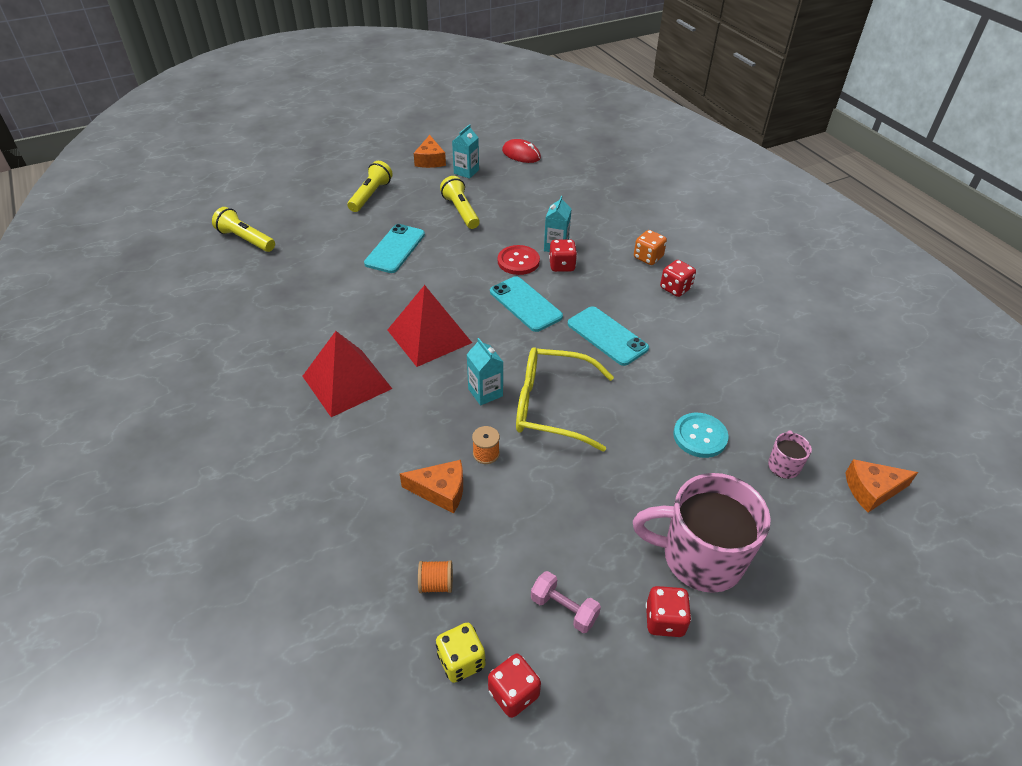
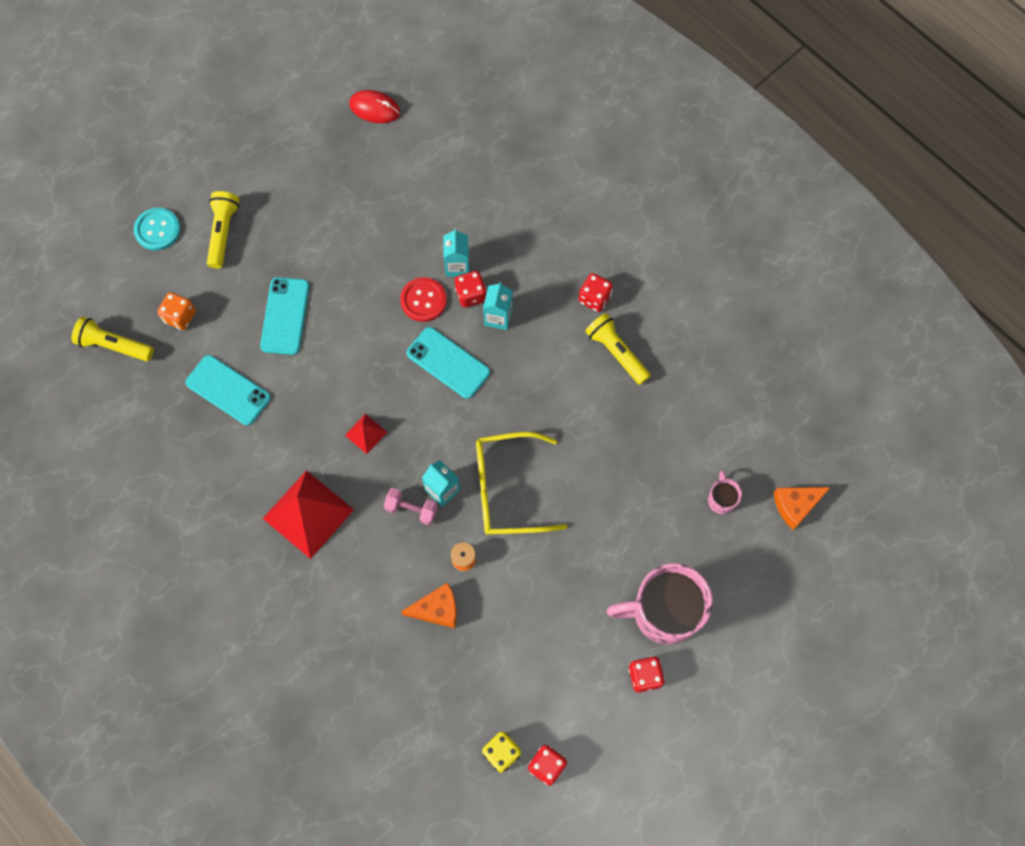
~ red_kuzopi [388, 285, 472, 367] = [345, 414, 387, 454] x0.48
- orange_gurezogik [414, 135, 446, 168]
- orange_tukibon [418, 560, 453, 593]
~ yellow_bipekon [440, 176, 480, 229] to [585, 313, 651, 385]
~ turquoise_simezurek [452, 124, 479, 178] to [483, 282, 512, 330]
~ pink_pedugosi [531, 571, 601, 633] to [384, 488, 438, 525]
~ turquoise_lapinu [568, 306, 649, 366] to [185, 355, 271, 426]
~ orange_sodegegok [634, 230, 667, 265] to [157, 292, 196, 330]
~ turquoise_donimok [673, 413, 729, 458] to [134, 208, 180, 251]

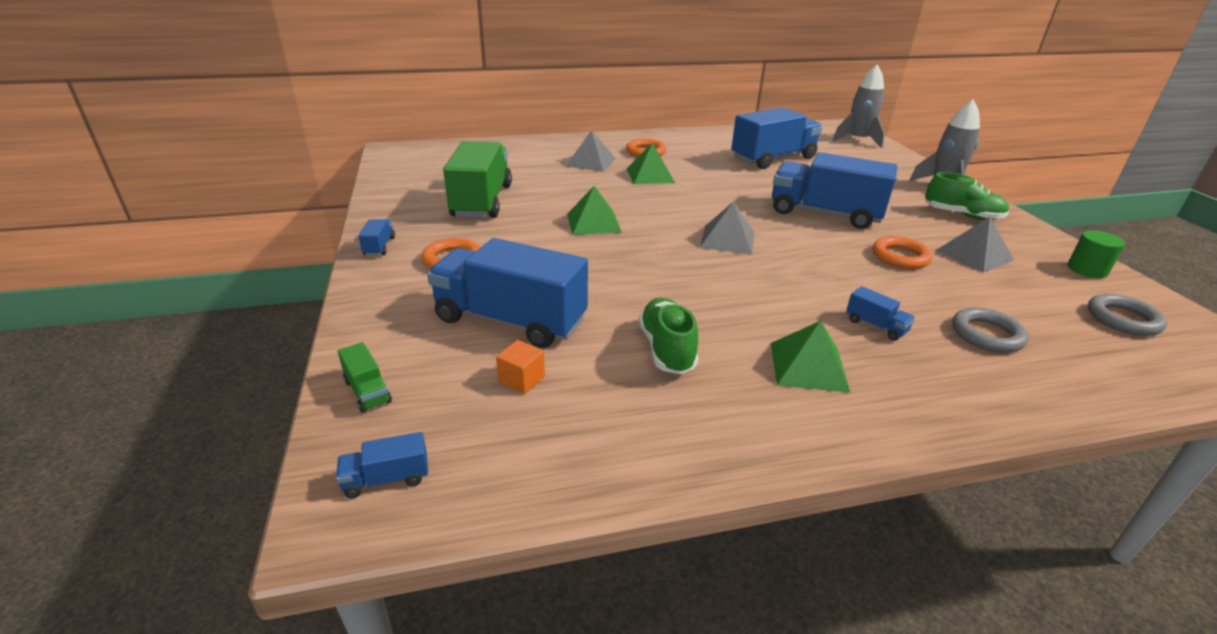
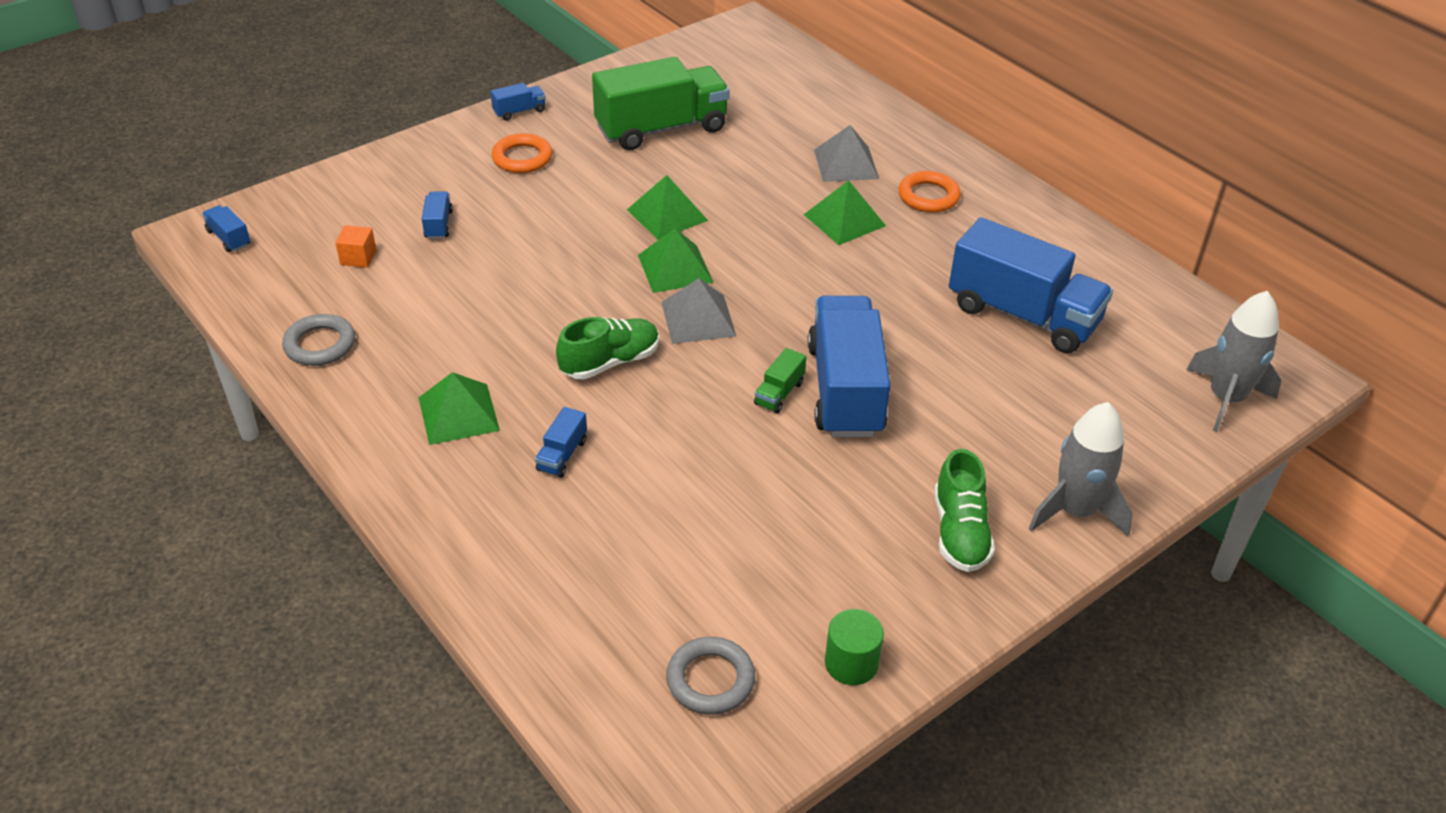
~ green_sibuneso [338, 342, 392, 413] to [754, 348, 806, 413]
~ blue_sibuneso [427, 238, 588, 348] = [422, 191, 453, 239] x0.41
~ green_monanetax [639, 298, 698, 374] to [556, 317, 659, 380]
- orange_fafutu [873, 236, 932, 269]
- grey_kuzopi [936, 217, 1014, 273]
~ grey_fafutu [952, 307, 1029, 353] to [282, 314, 355, 366]
+ green_kuzopi [638, 228, 714, 293]

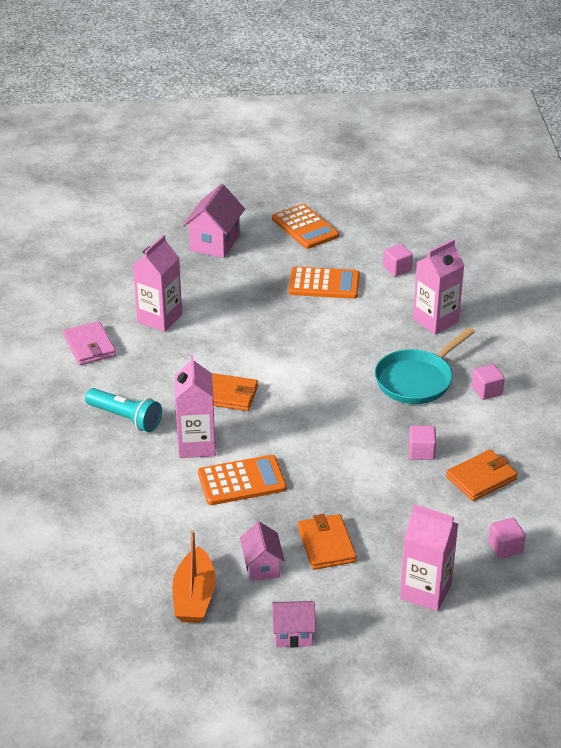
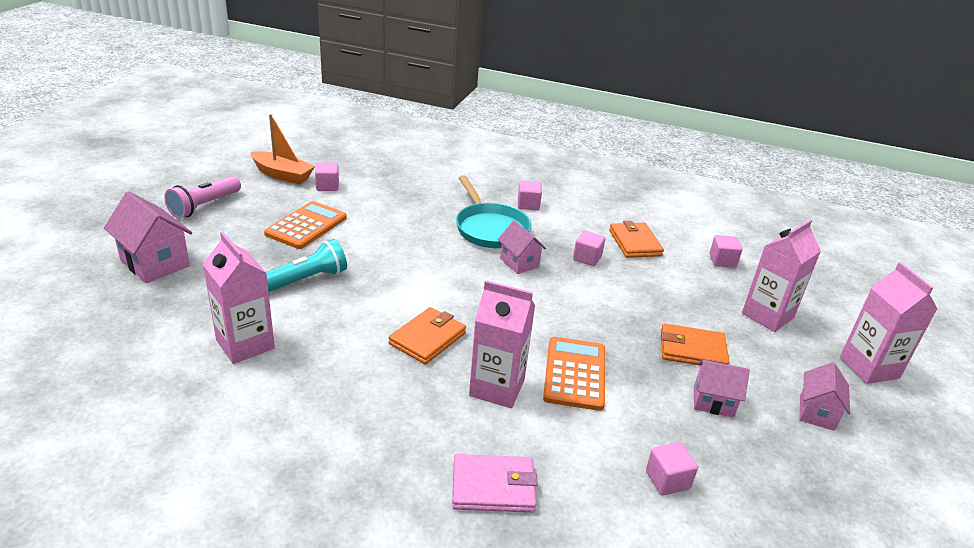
~ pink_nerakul [63, 321, 116, 365] to [452, 454, 538, 513]
~ turquoise_bipekon [85, 388, 162, 432] to [266, 239, 347, 292]
~ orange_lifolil [172, 530, 216, 623] to [250, 114, 315, 184]
~ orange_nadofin [272, 204, 339, 249] to pink_bipekon [164, 176, 241, 219]
~ pink_simezurek [413, 239, 465, 335] to [840, 262, 937, 384]
+ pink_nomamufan [498, 221, 546, 274]
+ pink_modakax [646, 442, 698, 495]

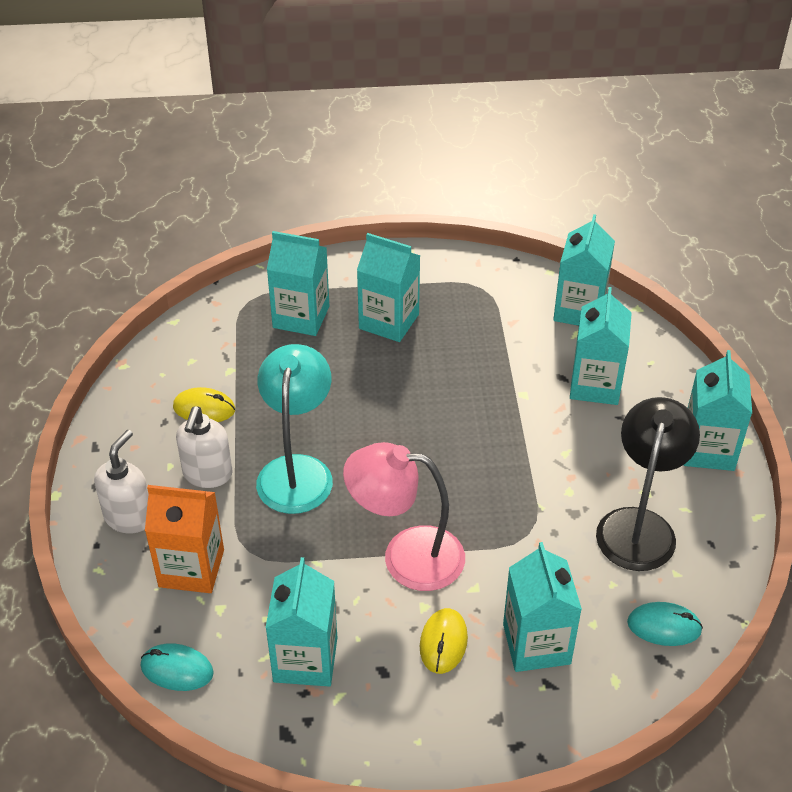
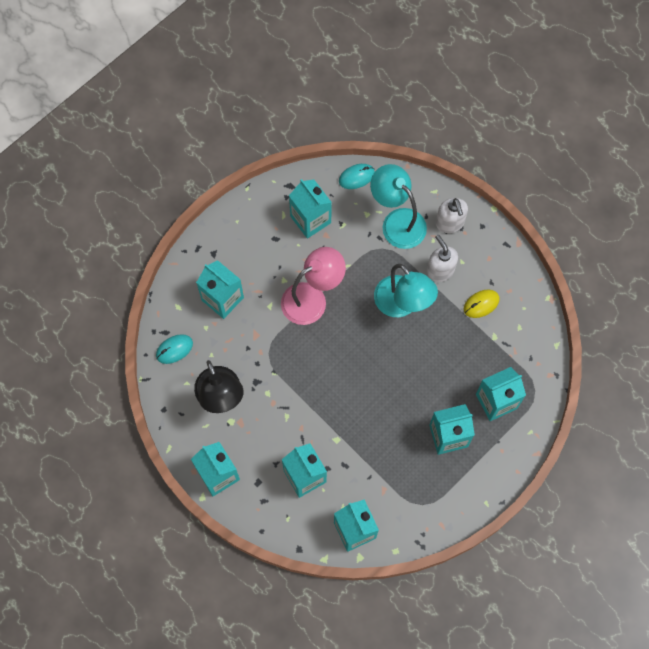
~ orange_simezurek [145, 485, 224, 593] to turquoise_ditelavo [370, 164, 427, 249]
- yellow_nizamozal [420, 608, 468, 674]

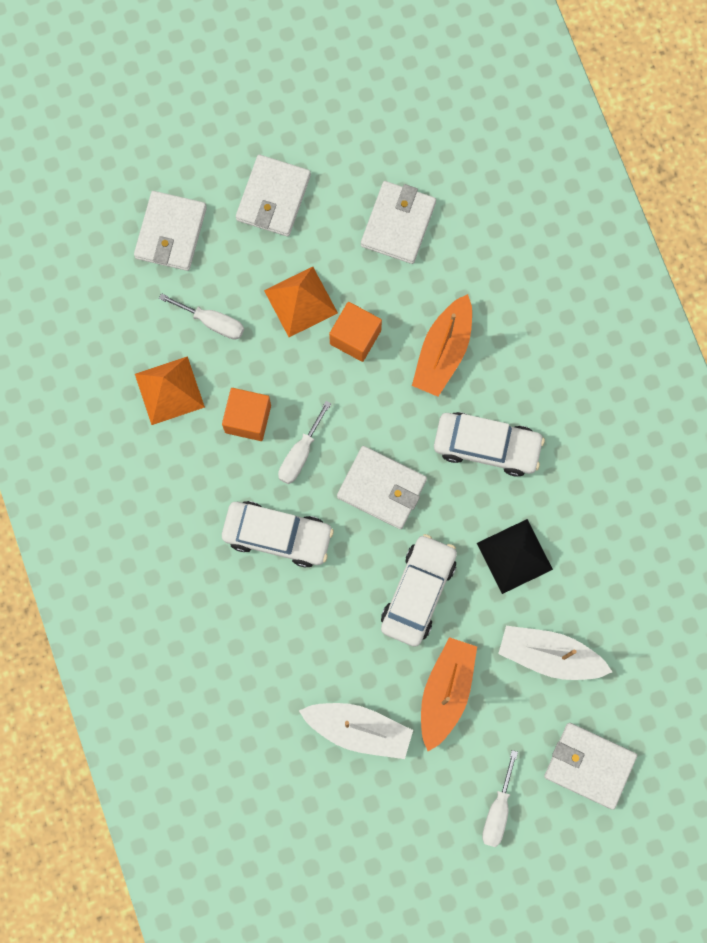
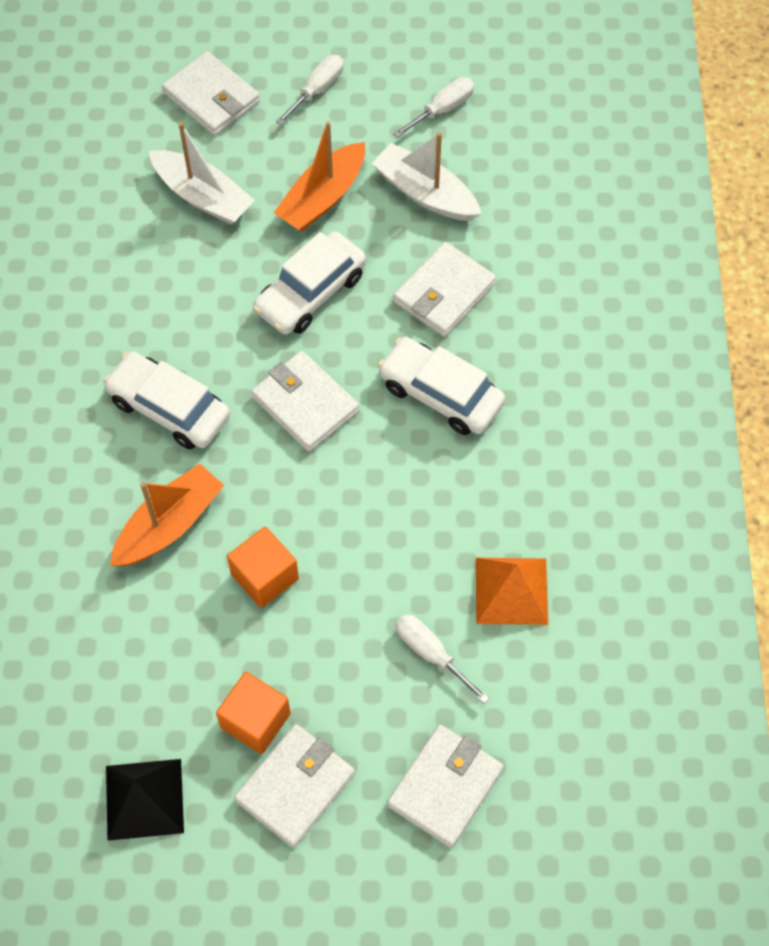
~ orange_modakax [222, 388, 271, 441] to [216, 672, 291, 754]
- orange_kuzopi [264, 267, 338, 337]
~ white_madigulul [278, 401, 331, 484] to [393, 77, 474, 138]
~ white_nerakul [361, 181, 436, 264] to [393, 242, 496, 337]
~ black_kuzopi [477, 519, 553, 594] to [106, 759, 184, 841]

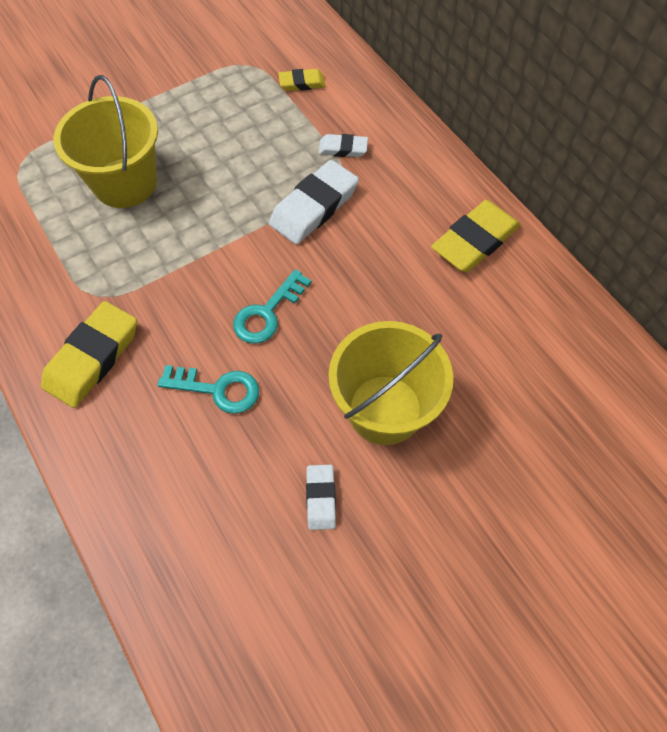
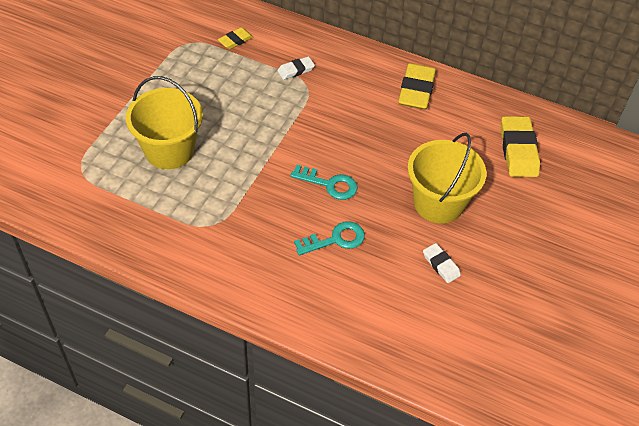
~ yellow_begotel [41, 301, 137, 408] to [501, 116, 540, 177]
~ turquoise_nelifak [233, 269, 312, 344] = [290, 165, 357, 200] 75 degrees counterclockwise
- white_begotel [269, 160, 359, 245]

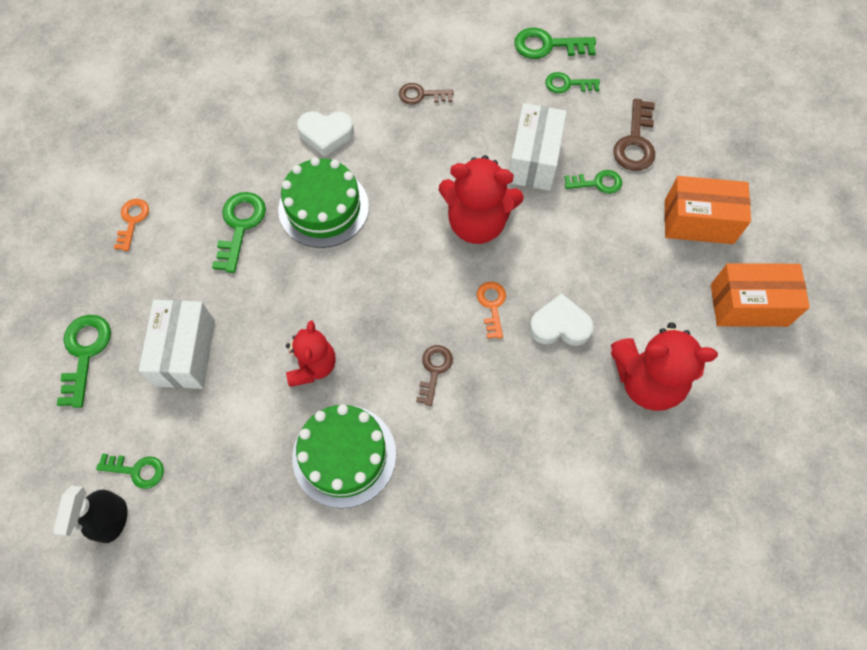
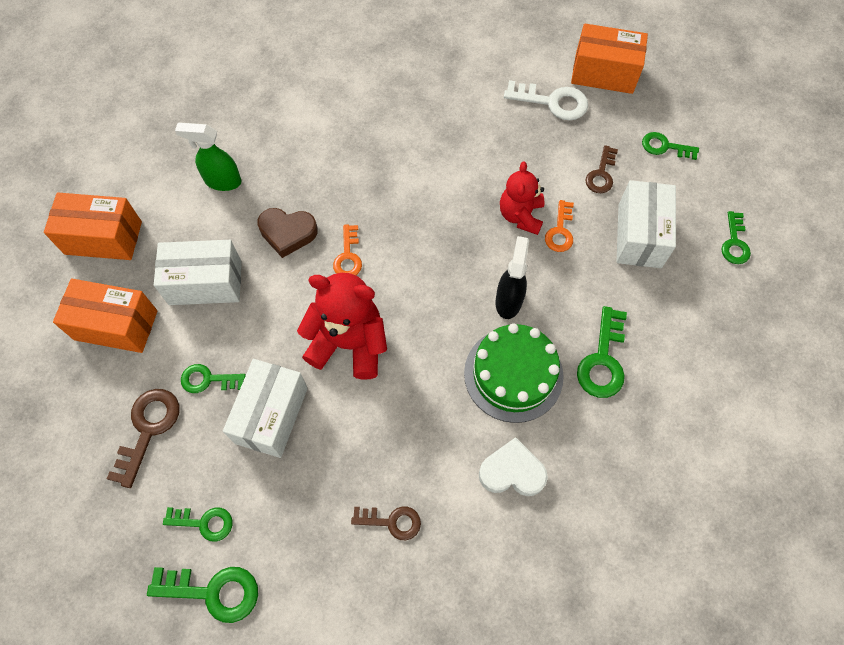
~ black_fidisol [53, 486, 128, 543] to [495, 236, 529, 319]
~ green_nelifak [57, 315, 111, 408] = [721, 211, 751, 264] x0.65
~ orange_nelifak [114, 199, 149, 251] to [545, 200, 574, 252]
- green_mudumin [293, 404, 396, 508]
~ brown_nelifak [416, 345, 453, 406] to [585, 145, 618, 193]
~ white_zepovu [529, 293, 594, 346] to brown_zepovu [257, 208, 318, 258]
~ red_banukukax [611, 322, 718, 411] to green_fidisol [175, 123, 241, 191]
+ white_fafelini [154, 240, 242, 305]
+ white_nelifak [504, 80, 588, 120]
+ orange_fafelini [571, 23, 648, 94]

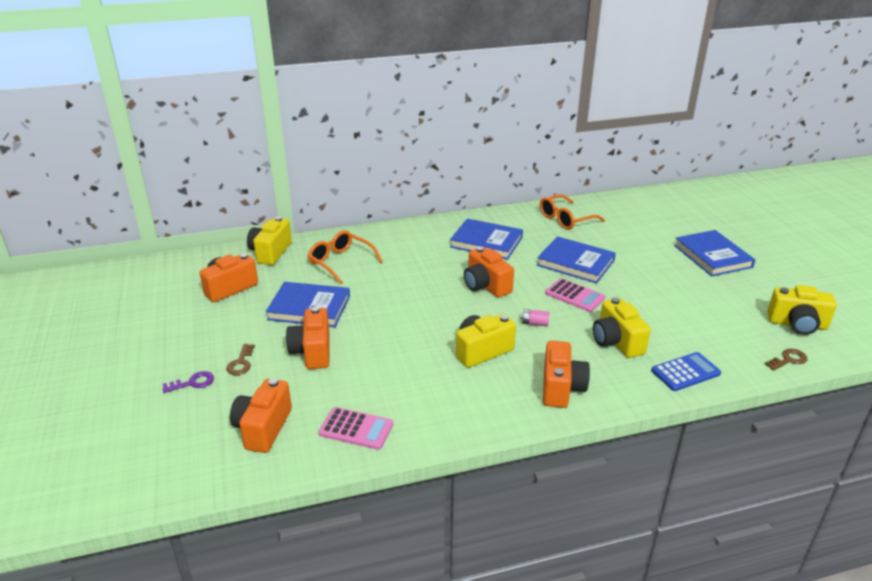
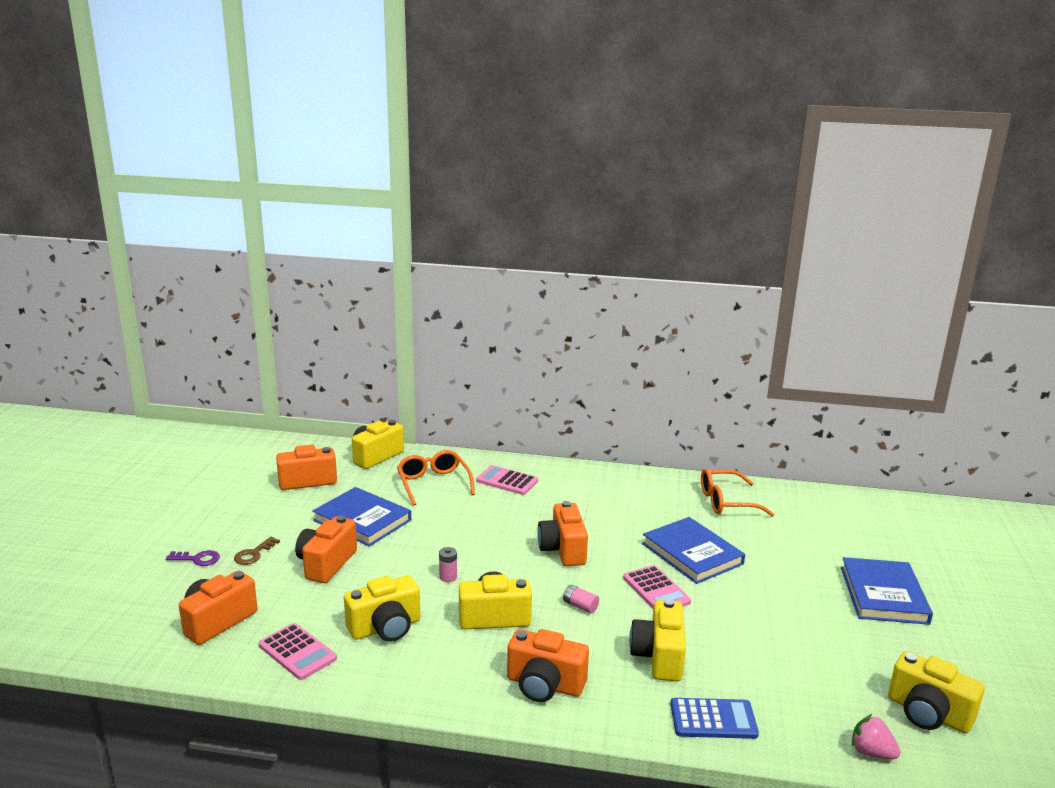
- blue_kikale [450, 219, 523, 260]
~ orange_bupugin [543, 341, 590, 408] = [507, 629, 589, 702] 75 degrees clockwise
~ brown_nelifak [765, 349, 808, 371] to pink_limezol [852, 714, 901, 759]
+ yellow_bupugin [344, 575, 420, 642]
+ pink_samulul [439, 547, 457, 582]
+ pink_nadofin [476, 465, 538, 495]

